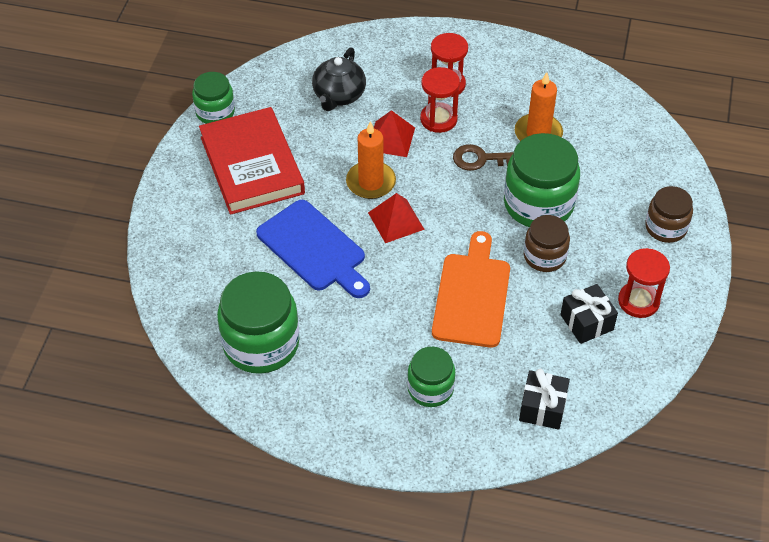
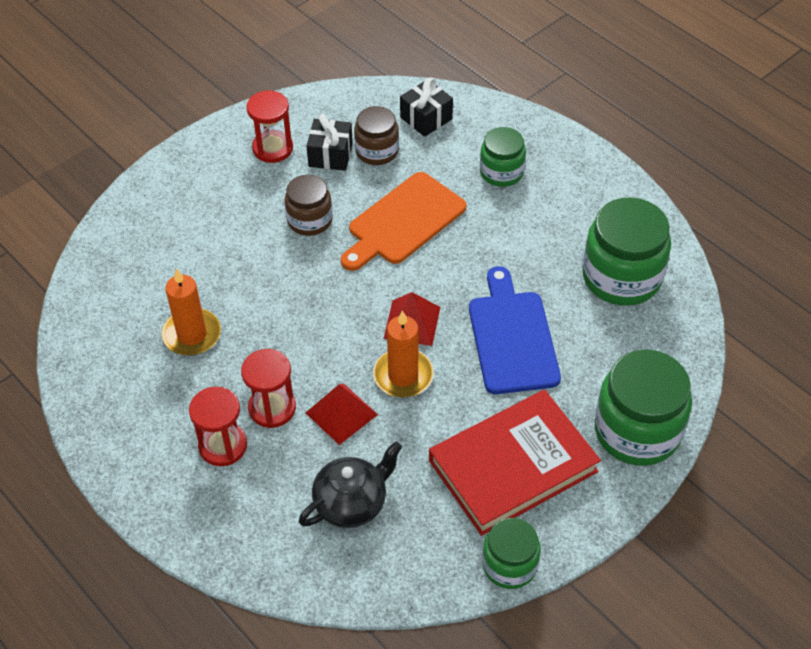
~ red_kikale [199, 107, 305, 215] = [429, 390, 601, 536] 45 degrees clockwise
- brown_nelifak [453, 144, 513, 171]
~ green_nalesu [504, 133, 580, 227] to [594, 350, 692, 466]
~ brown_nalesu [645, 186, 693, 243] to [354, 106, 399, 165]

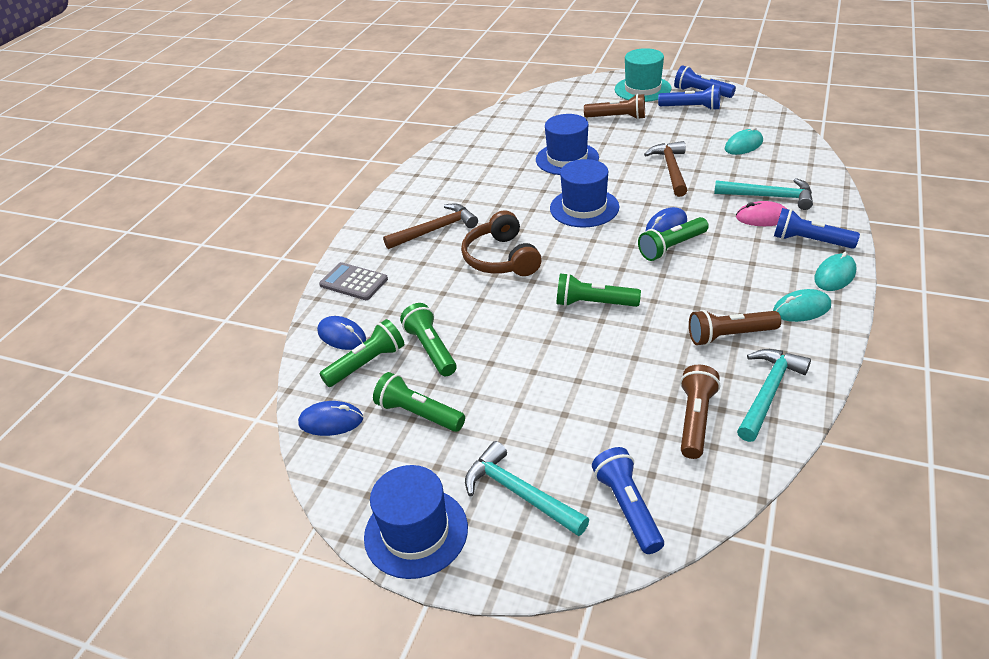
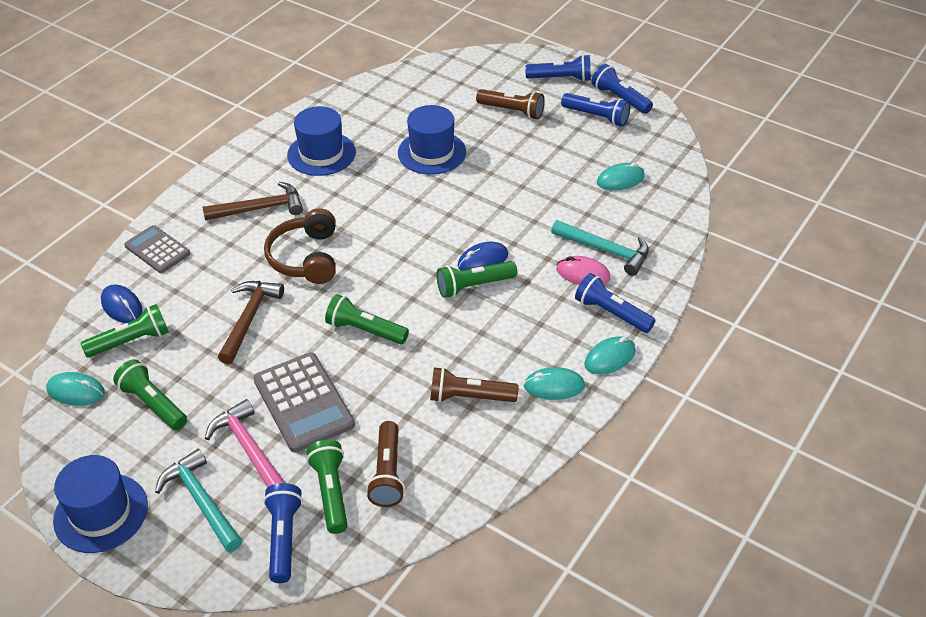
~ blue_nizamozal [298, 401, 363, 436] to turquoise_nizamozal [46, 372, 105, 406]
~ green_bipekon [400, 303, 457, 376] to [307, 439, 348, 534]
~ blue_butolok [550, 159, 619, 228] to [287, 106, 356, 176]
~ turquoise_butolok [615, 48, 672, 102] to blue_bipekon [525, 54, 591, 82]
~ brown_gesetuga [644, 141, 688, 197] to [218, 281, 284, 364]
~ brown_bipekon [680, 365, 720, 459] = [366, 421, 405, 507] 150 degrees clockwise
- turquoise_gesetuga [737, 349, 811, 442]
+ pink_gesetuga [205, 399, 285, 488]
+ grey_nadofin [253, 352, 355, 453]

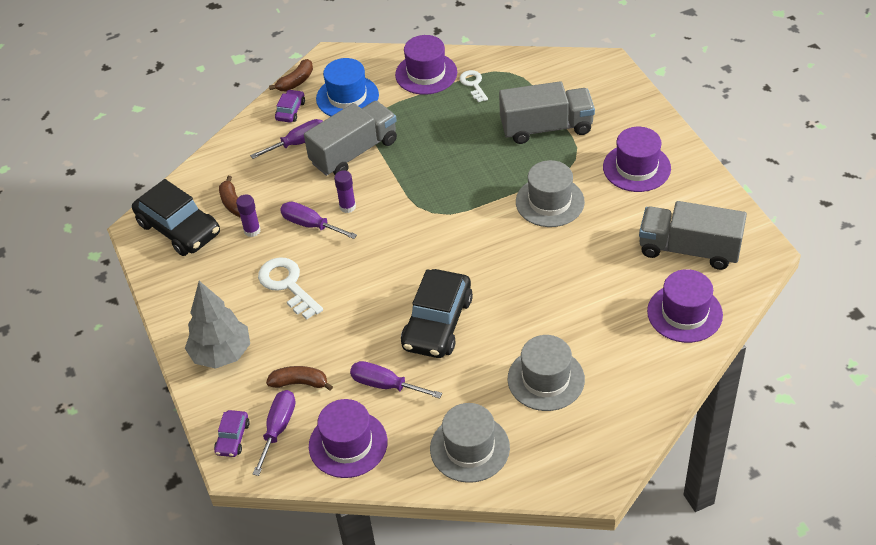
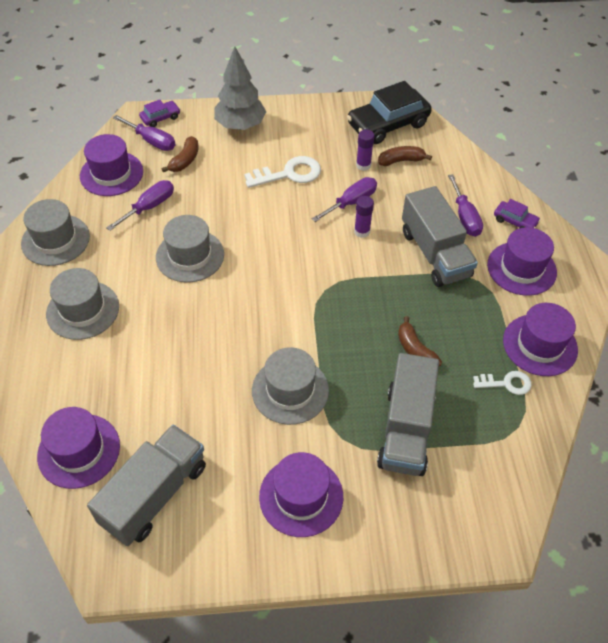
~ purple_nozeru [214, 410, 250, 457] = [139, 100, 180, 127] 120 degrees clockwise
~ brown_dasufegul [269, 59, 313, 91] to [398, 316, 442, 366]
~ blue_butolok [316, 58, 379, 116] to purple_butolok [487, 227, 557, 296]
~ black_nozeru [401, 269, 473, 358] to grey_butolok [156, 215, 224, 283]

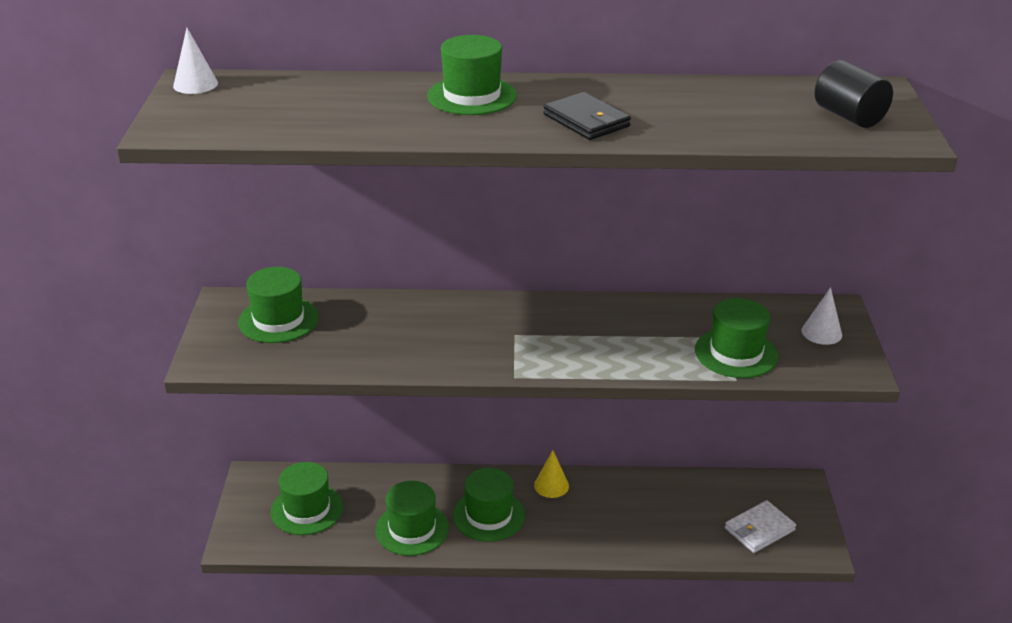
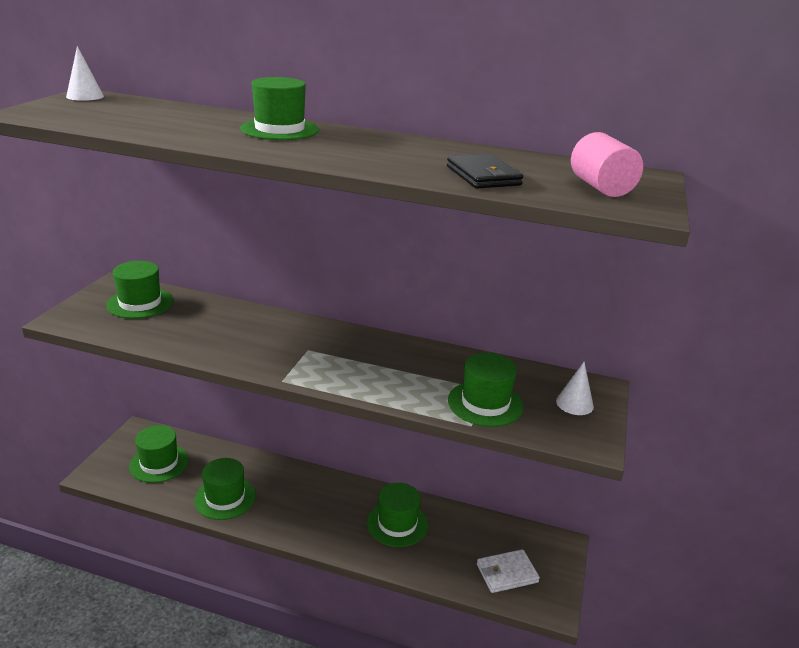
~ green_butolok [453, 468, 525, 542] to [367, 483, 428, 547]
- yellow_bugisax [534, 450, 569, 498]
~ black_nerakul [543, 92, 631, 140] to [447, 154, 523, 189]
~ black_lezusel [815, 60, 893, 128] to pink_lezusel [571, 132, 643, 197]

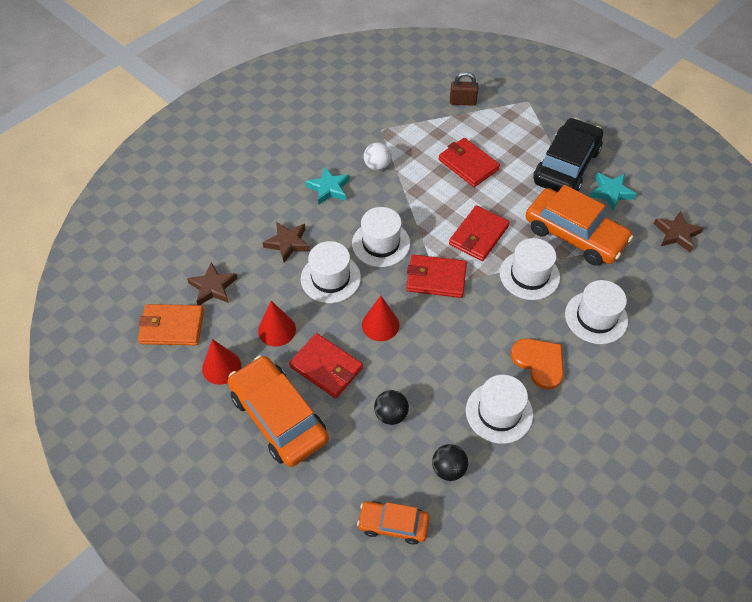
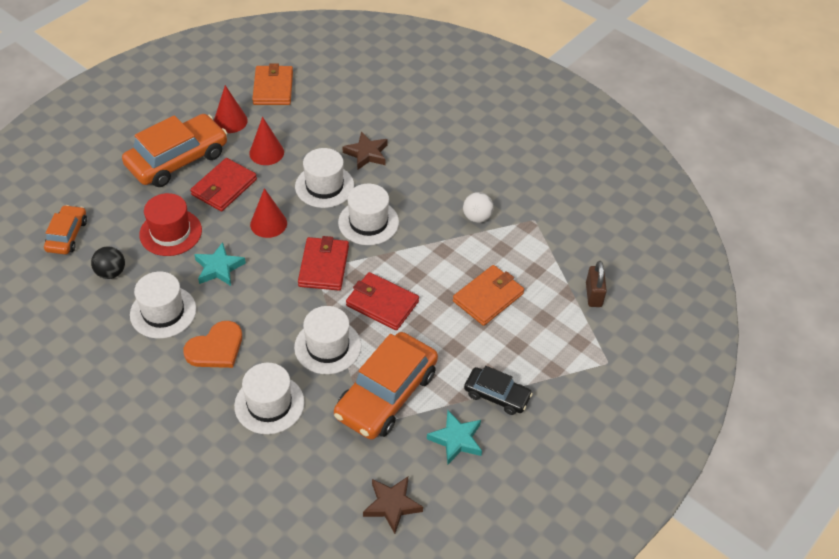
- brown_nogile [187, 262, 238, 305]
~ turquoise_nogile [305, 167, 350, 205] to [194, 242, 246, 286]
~ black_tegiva [374, 390, 409, 425] to red_butolok [139, 193, 202, 256]
~ red_nerakul [439, 138, 500, 187] to orange_nerakul [453, 265, 524, 326]
~ black_nozeru [533, 118, 603, 192] = [464, 366, 533, 415] x0.55

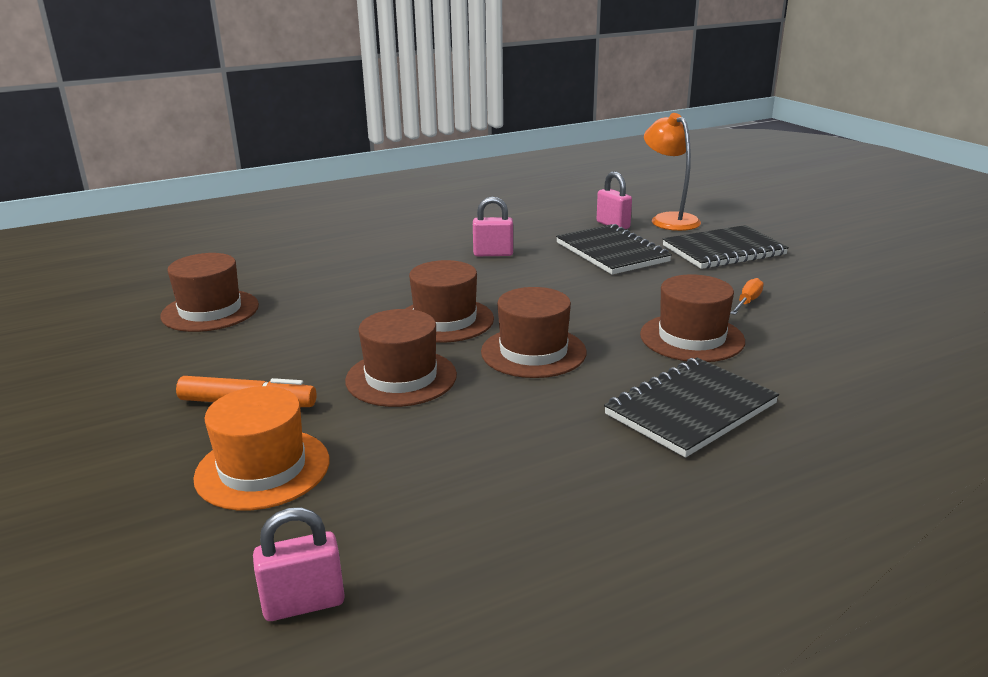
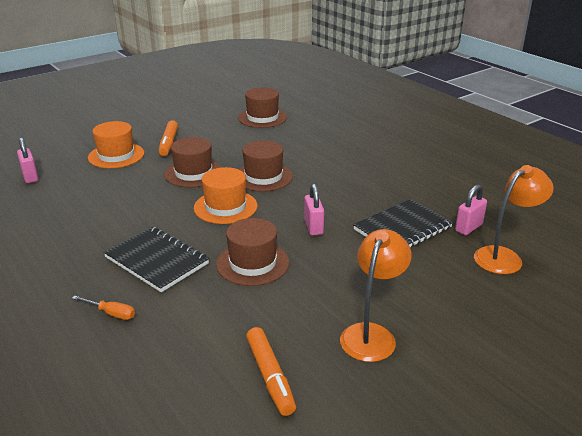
~ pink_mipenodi [473, 197, 513, 256] to [304, 184, 324, 236]
~ brown_butolok [481, 287, 587, 378] to orange_butolok [194, 167, 257, 224]
- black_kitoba [663, 225, 789, 269]
~ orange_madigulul [730, 278, 764, 315] to [72, 296, 135, 320]
+ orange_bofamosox [246, 327, 296, 416]
+ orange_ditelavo [340, 229, 412, 362]

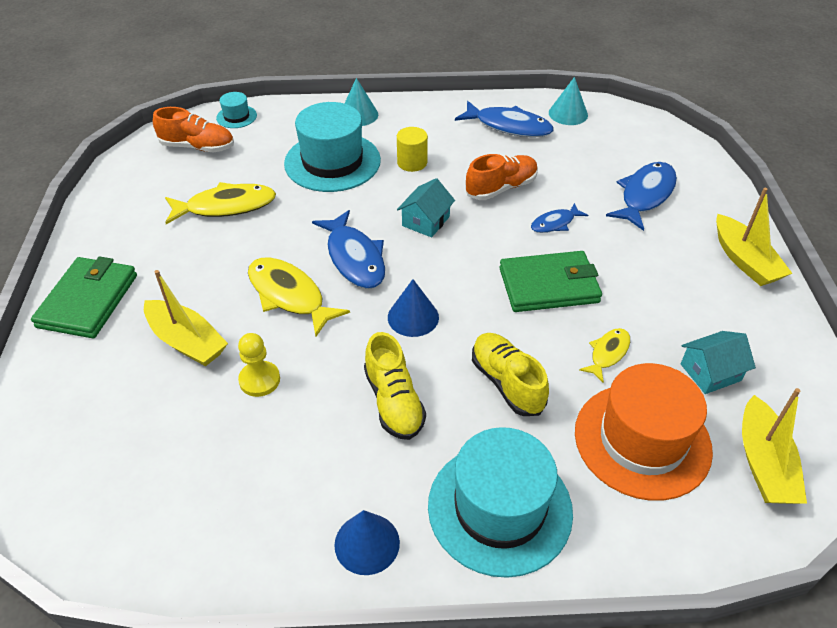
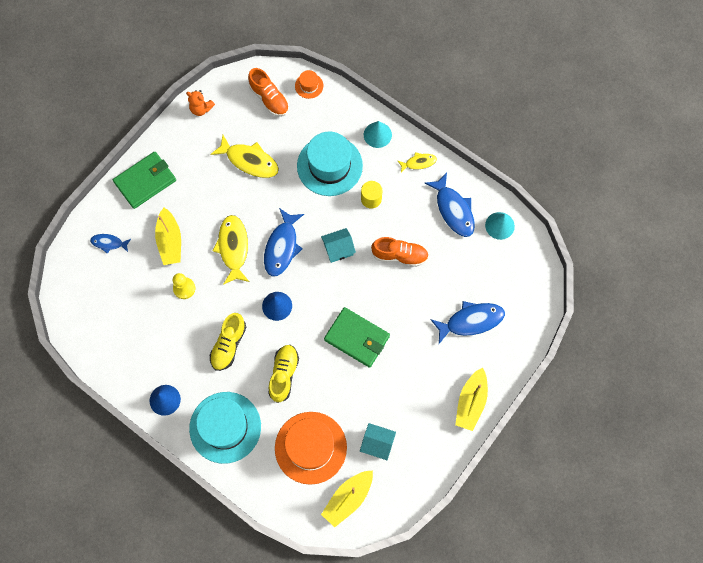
~ turquoise_butolok [216, 92, 257, 128] to orange_butolok [295, 70, 323, 99]
~ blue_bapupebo [531, 203, 588, 233] to [90, 234, 131, 254]
~ yellow_bapupebo [579, 328, 630, 383] to [397, 152, 437, 173]
+ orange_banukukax [186, 90, 215, 116]

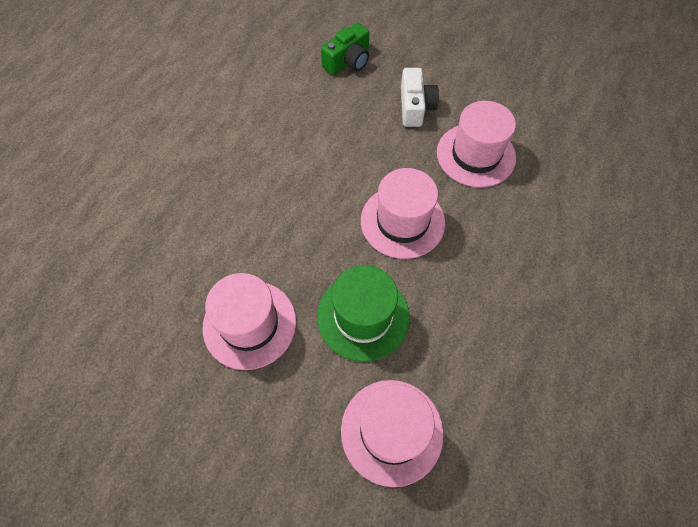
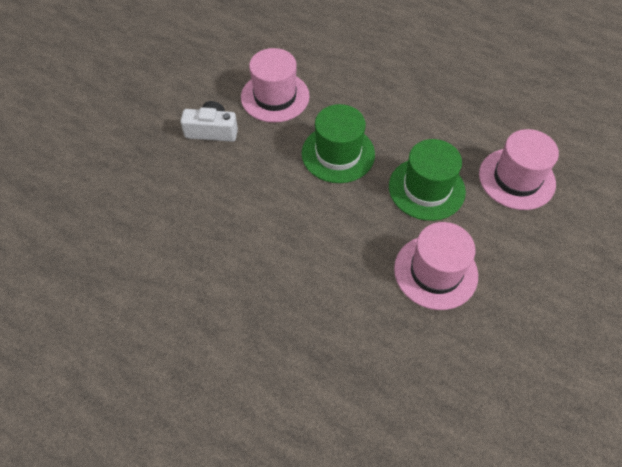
- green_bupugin [321, 23, 369, 75]
~ pink_butolok [361, 168, 445, 259] to green_butolok [302, 104, 375, 183]

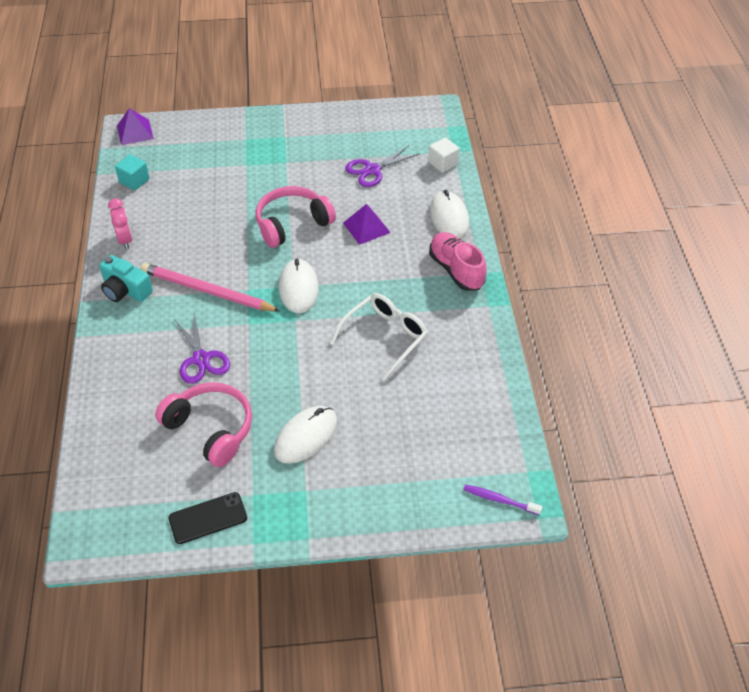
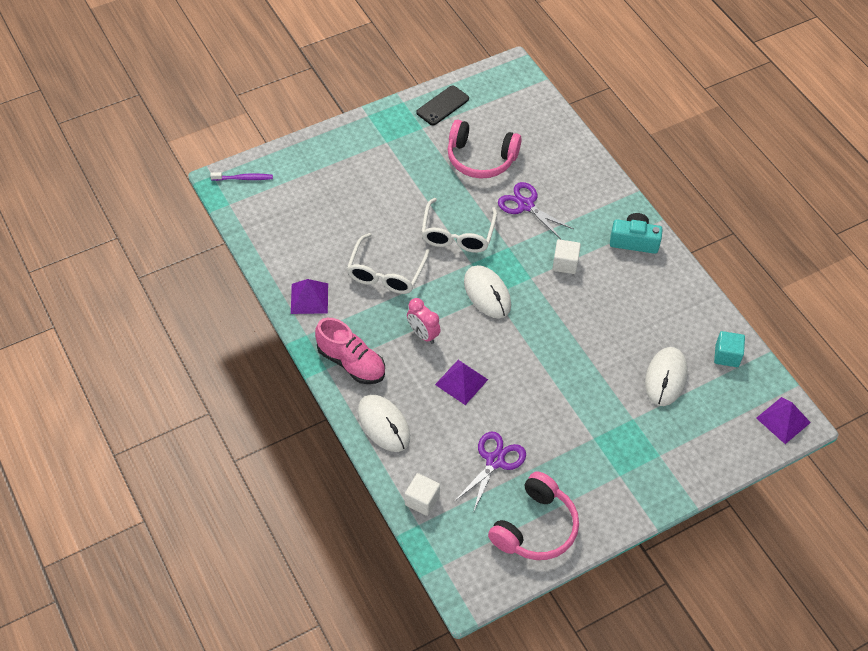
~ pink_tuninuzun [108, 198, 133, 249] to [407, 298, 441, 344]
~ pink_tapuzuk [141, 263, 280, 311] to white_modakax [552, 239, 581, 274]
~ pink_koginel [255, 186, 336, 248] to [488, 471, 579, 560]
~ white_nizamozal [274, 406, 337, 464] to [645, 347, 688, 406]
+ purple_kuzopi [291, 279, 328, 314]
+ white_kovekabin [421, 198, 497, 253]

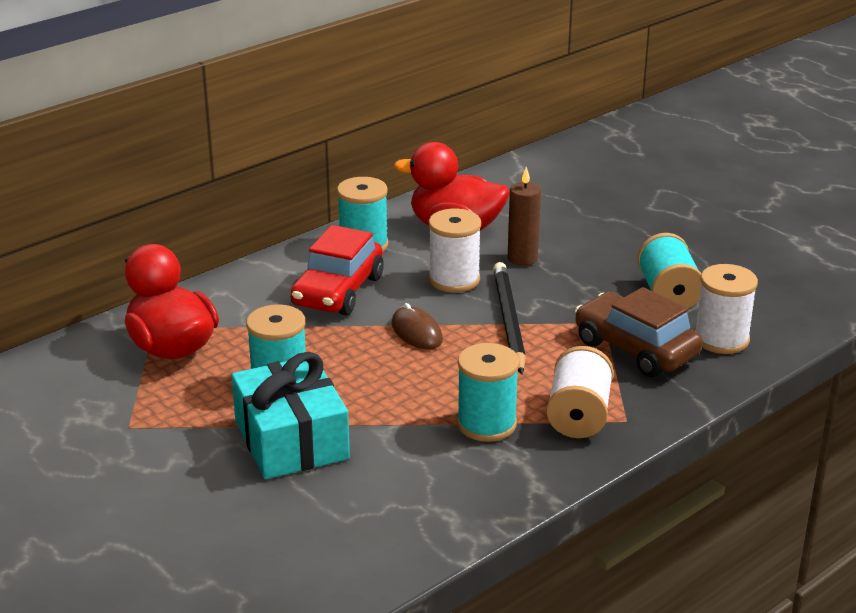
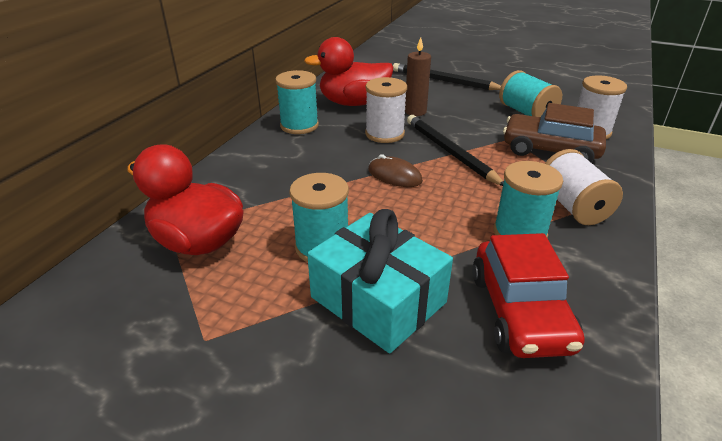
~ red_nozeru [291, 225, 384, 315] to [472, 233, 585, 358]
+ black_tapuzuk [393, 63, 501, 90]

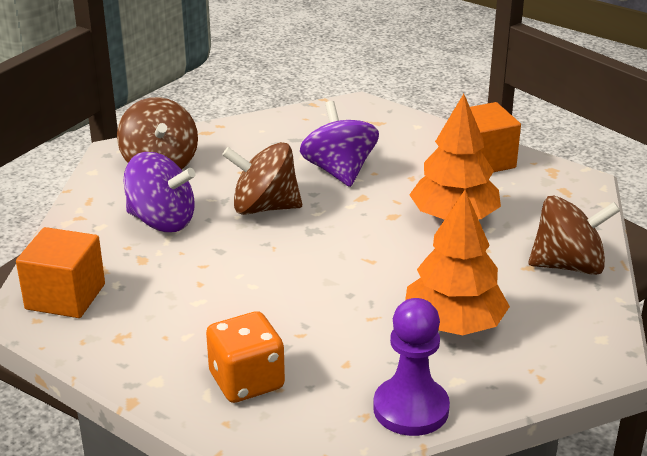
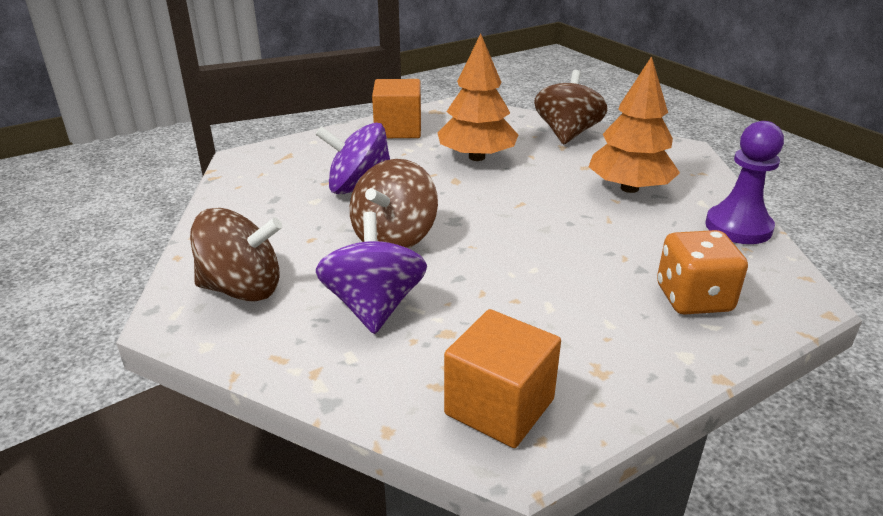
~ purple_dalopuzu [124, 152, 196, 232] = [316, 212, 427, 334] 45 degrees counterclockwise

